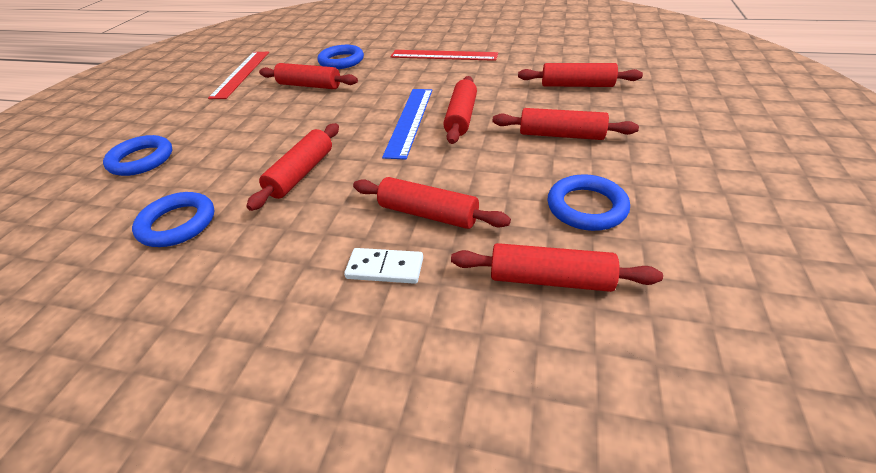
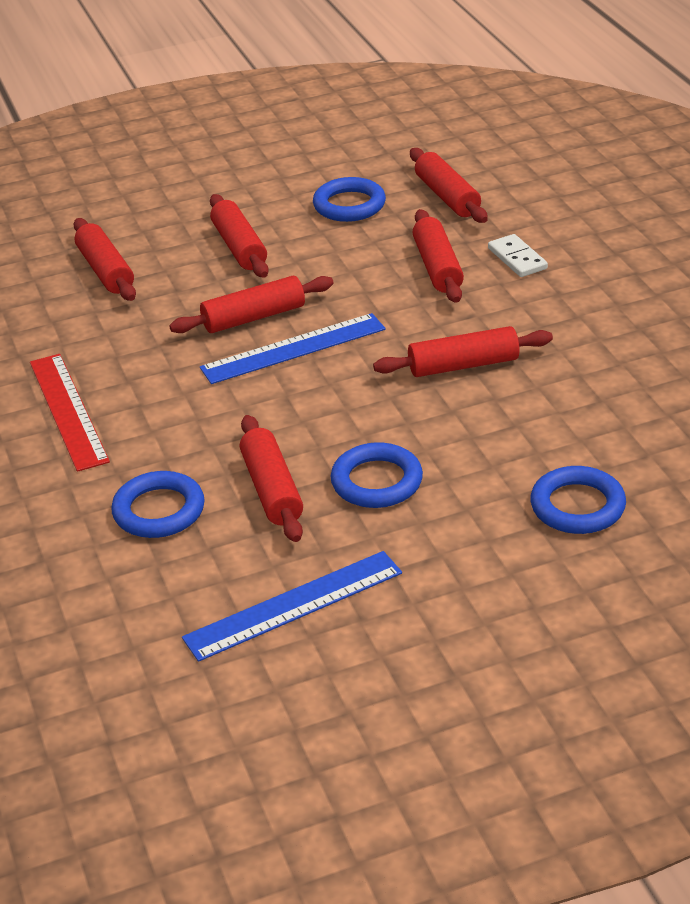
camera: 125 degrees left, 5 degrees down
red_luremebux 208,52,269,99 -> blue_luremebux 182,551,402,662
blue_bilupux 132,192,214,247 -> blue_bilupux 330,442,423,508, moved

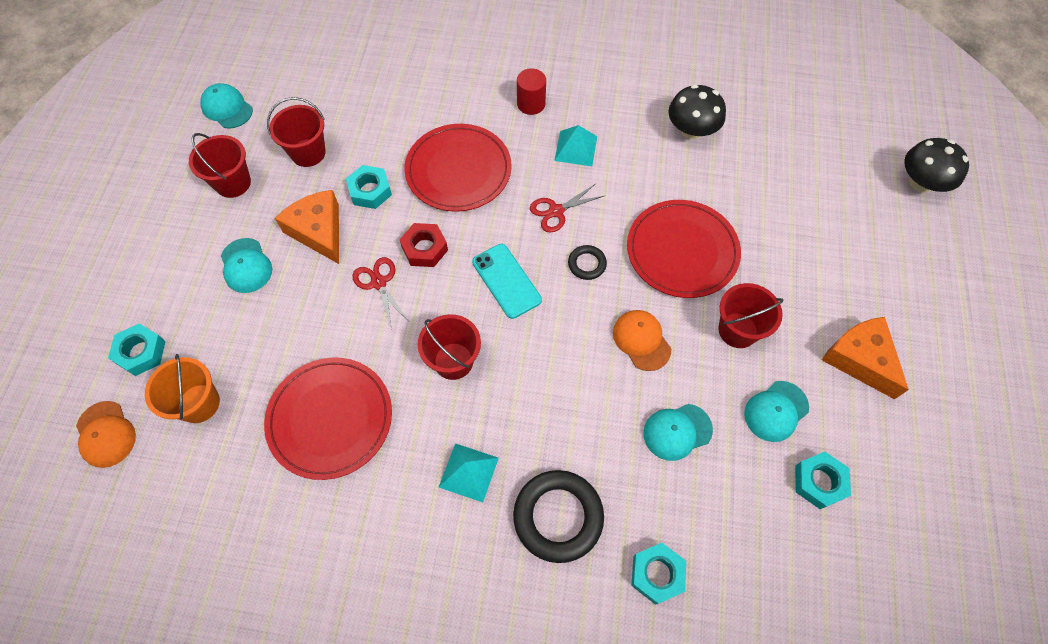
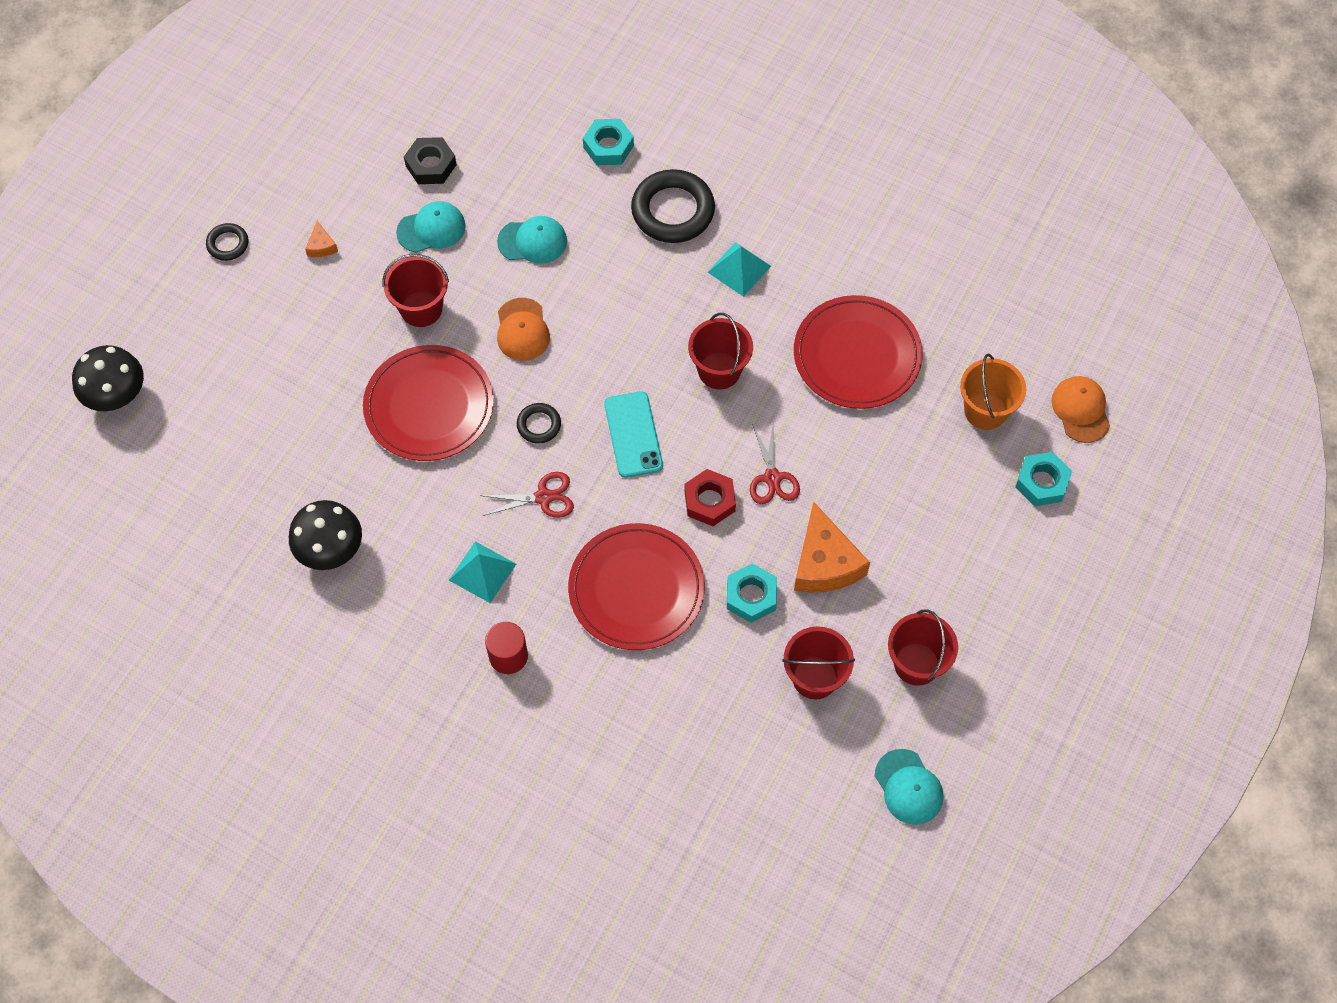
camera: 160 degrees left, 0 degrees up
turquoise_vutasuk 221,238,272,293 -> none
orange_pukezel 822,317,909,399 -> orange_pukezel 305,221,338,257, x0.44
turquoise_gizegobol 795,452,851,509 -> black_gizegobol 404,137,457,184
none -> black_bilupux 206,223,248,261

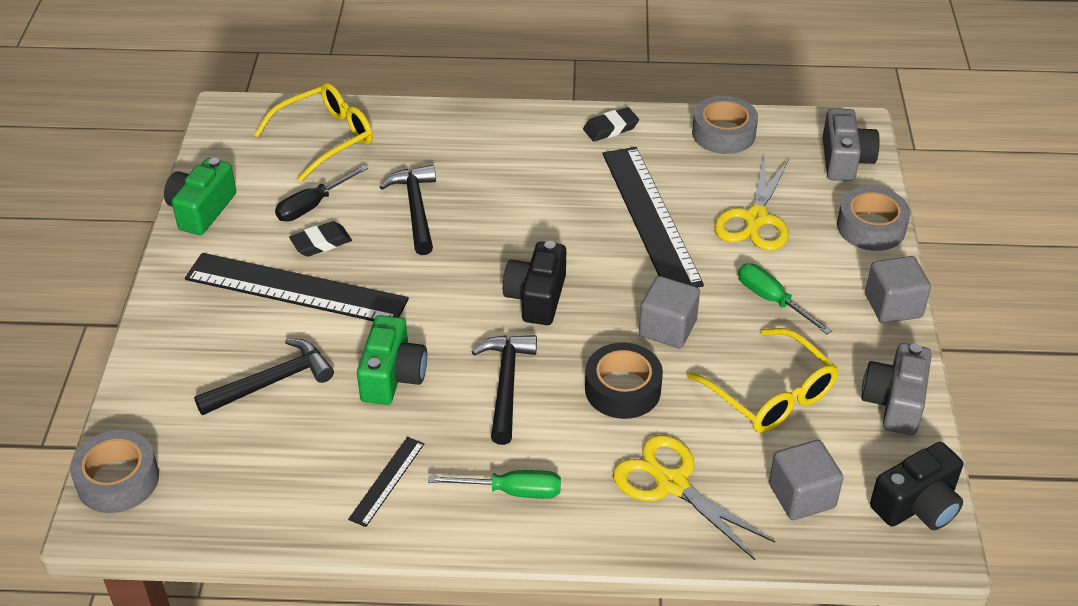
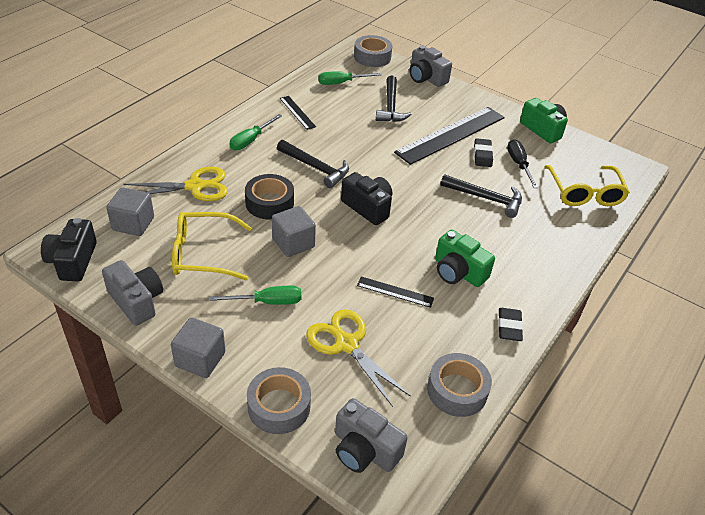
camera: 120 degrees right, 0 degrees up
black_luremebux 603,147,704,288 -> black_luremebux 357,276,434,308, x0.45
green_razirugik 357,315,427,405 -> green_razirugik 435,230,495,287, moved
none -> grey_razirugik 409,45,452,87
none -> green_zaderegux 318,71,382,85

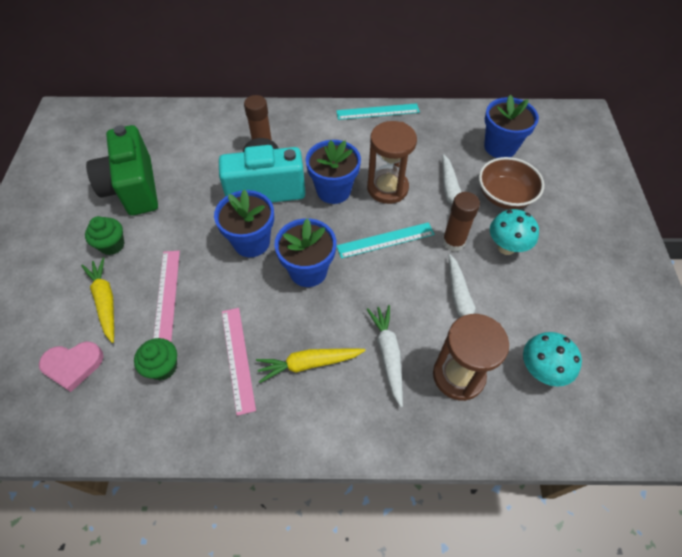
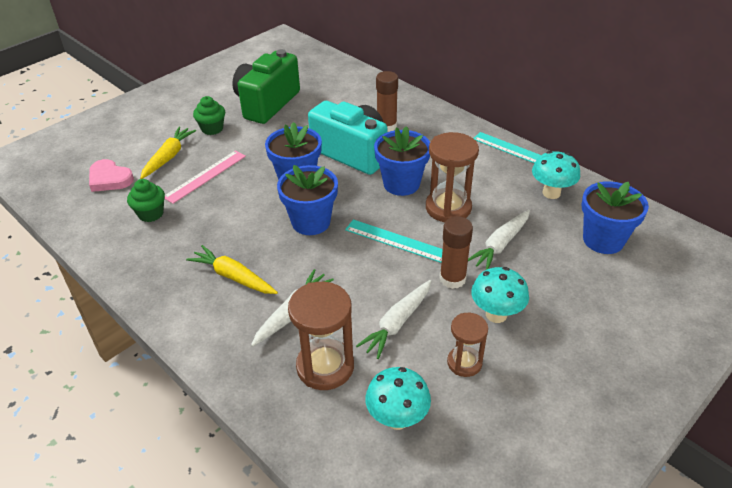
camera: 45 degrees right, 15 degrees down
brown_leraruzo 479,157,544,209 -> none
pink_luremebux 222,308,256,416 -> none
none -> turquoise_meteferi 532,151,580,199
none -> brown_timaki 447,313,488,377

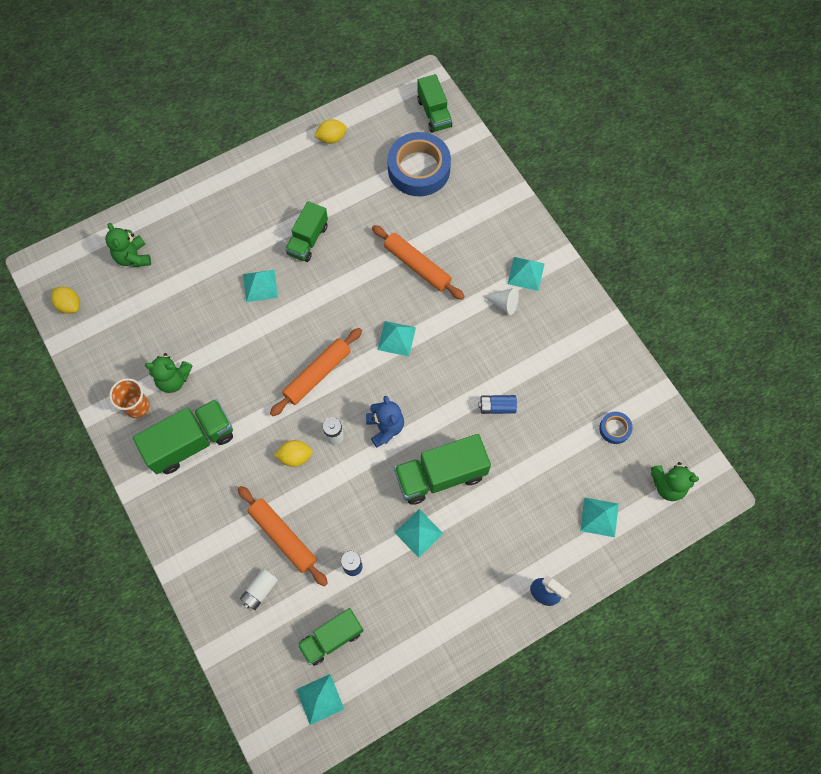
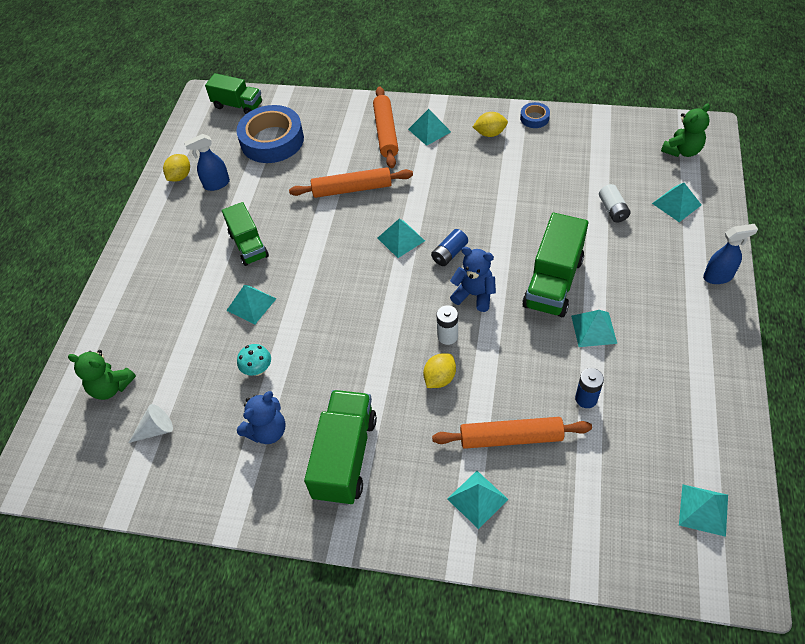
camera: 45 degrees left, 15 degrees down
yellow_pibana 51,287,80,314 -> yellow_pibana 473,112,508,137, moved
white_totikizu 483,288,519,315 -> white_totikizu 128,404,173,443, moved
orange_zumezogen 270,328,362,416 -> orange_zumezogen 373,86,398,168, moved
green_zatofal 145,353,193,393 -> blue_zatofal 237,391,286,444
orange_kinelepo 109,378,150,418 -> none
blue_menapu 478,395,517,414 -> blue_menapu 431,229,468,266, moved
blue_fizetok 599,412,633,444 -> blue_fizetok 520,102,550,128, moved
white_menapu 240,568,278,610 -> white_menapu 599,184,631,222, moved
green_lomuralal 297,608,364,666 -> none
none -> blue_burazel 184,134,230,191
none -> turquoise_meteferi 237,344,271,376
none -> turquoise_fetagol 447,471,509,529

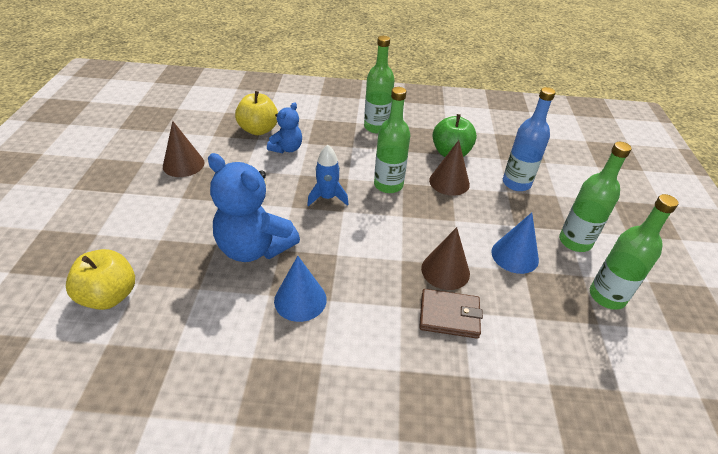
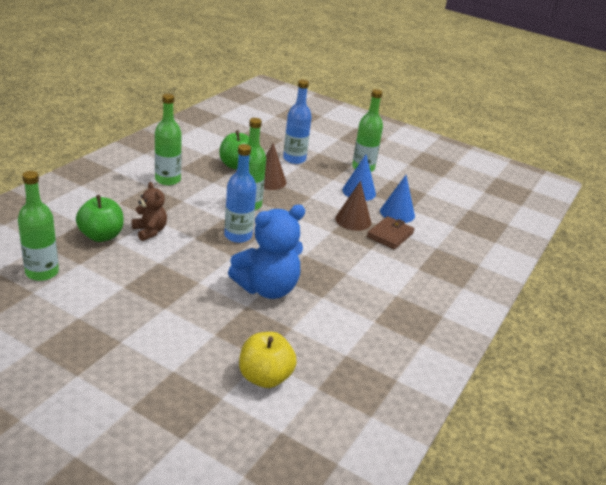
camera: 65 degrees left, 10 degrees down
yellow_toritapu 235,91,278,135 -> green_toritapu 76,195,124,242
blue_zatofal 267,102,302,153 -> brown_zatofal 132,182,167,241
brown_totikizu 163,121,204,177 -> none
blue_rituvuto 307,145,349,206 -> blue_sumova 224,144,257,243
green_sumova 590,194,679,310 -> green_sumova 18,171,59,281, moved
blue_totikizu 274,256,327,322 -> blue_totikizu 380,175,415,223, moved

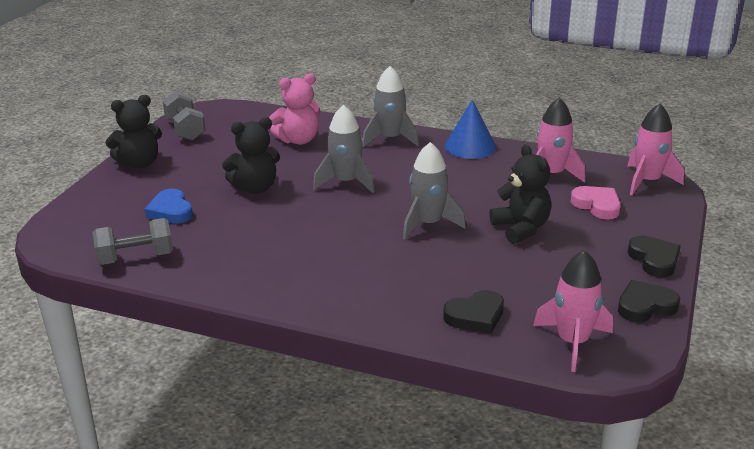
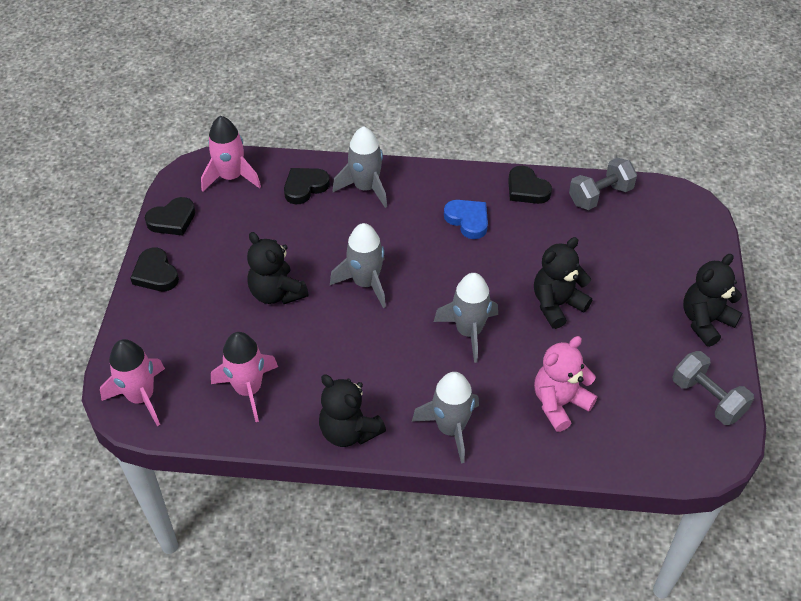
camera: 165 degrees right, 20 degrees up
blue_totikizu 444,99,496,159 -> black_zatofal 319,374,386,447
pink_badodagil 570,186,621,220 -> none
blue_badodagil 144,189,193,224 -> blue_badodagil 444,200,488,239, moved
none -> grey_rituvuto 333,126,387,208
none -> black_badodagil 508,166,552,204

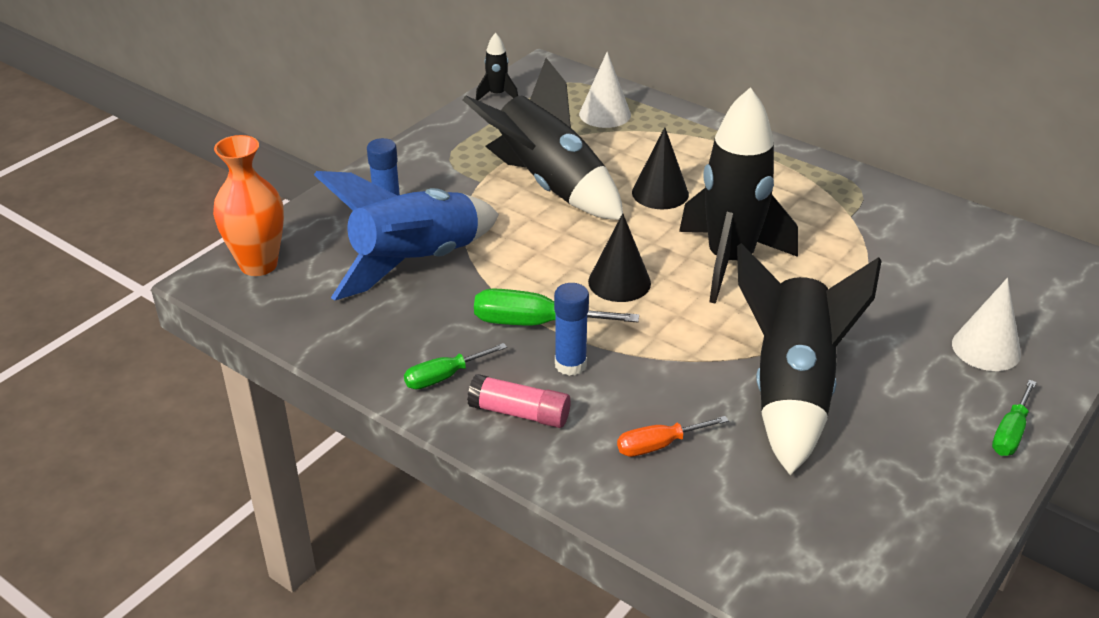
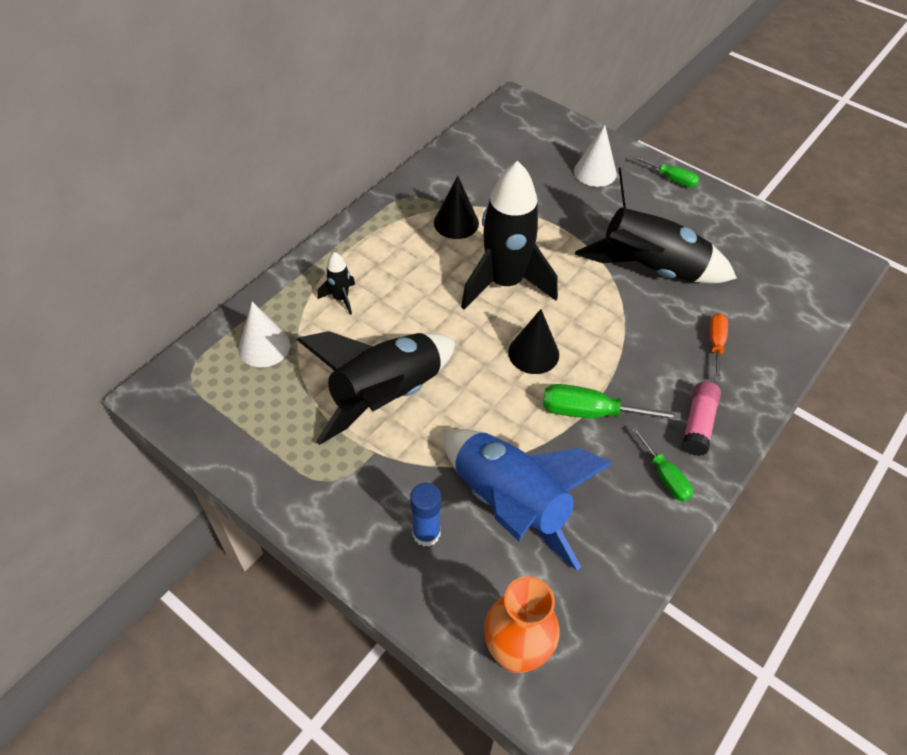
camera: 90 degrees left, 15 degrees up
black_rituvuto 476,33,518,100 -> black_rituvuto 318,252,355,315, moved
black_totikizu 632,127,689,209 -> black_totikizu 434,175,479,239, moved
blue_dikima 554,283,589,376 -> none
green_zaderegux 474,288,639,325 -> green_zaderegux 543,384,681,421, 90 degrees clockwise
orange_zaderegux 617,416,729,457 -> orange_zaderegux 709,313,728,380, 150 degrees counterclockwise

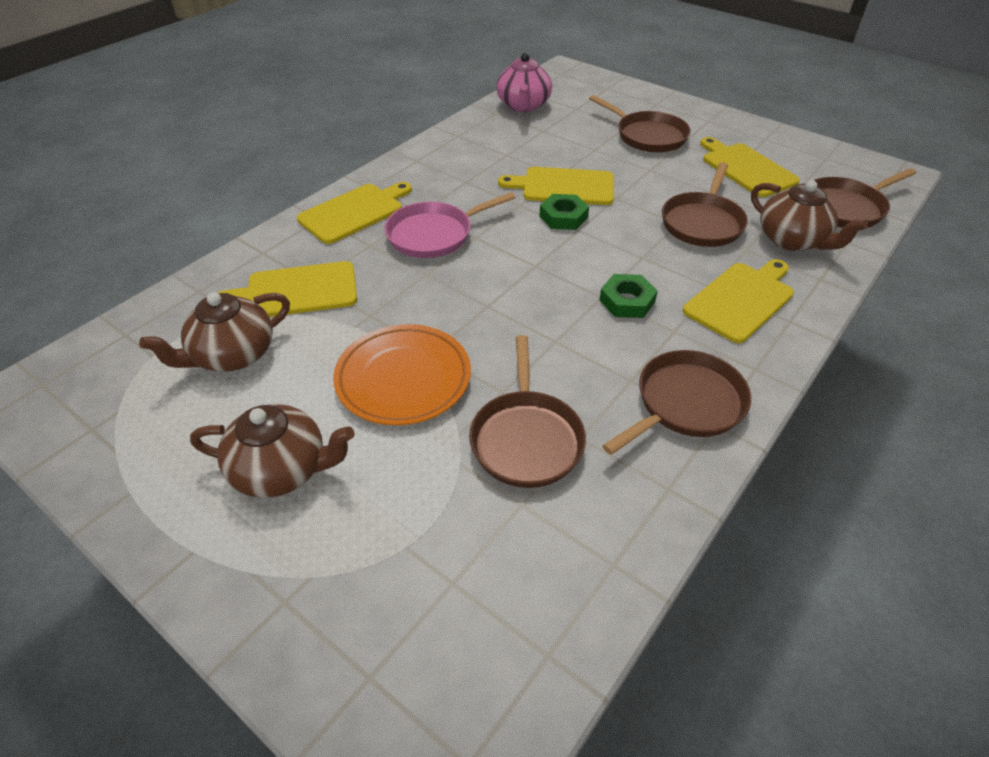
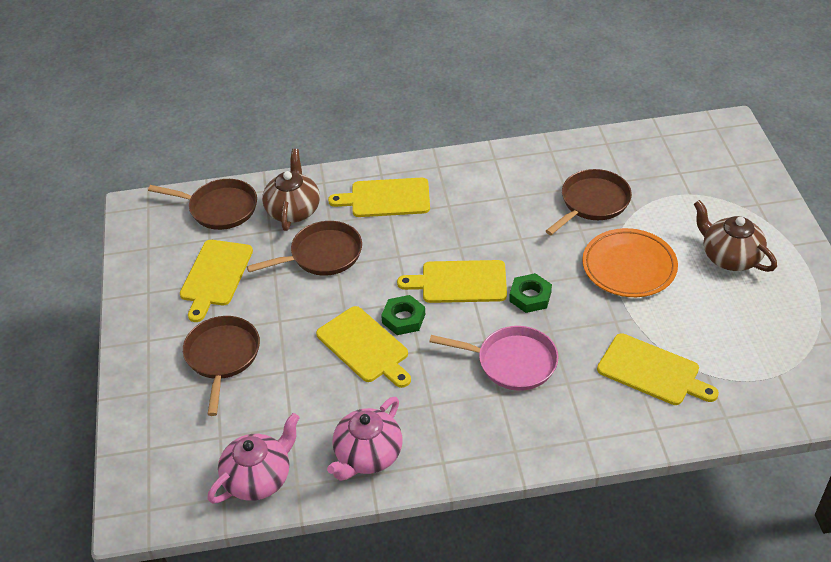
camera: 135 degrees left, 0 degrees up
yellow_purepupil 297,182,412,244 -> yellow_purepupil 397,260,507,303, moved
green_gizegobol 599,274,658,318 -> green_gizegobol 509,273,552,313, moved
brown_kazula 139,292,290,372 -> none
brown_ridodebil 602,350,751,455 -> none
none -> pink_kazula 327,397,402,481

